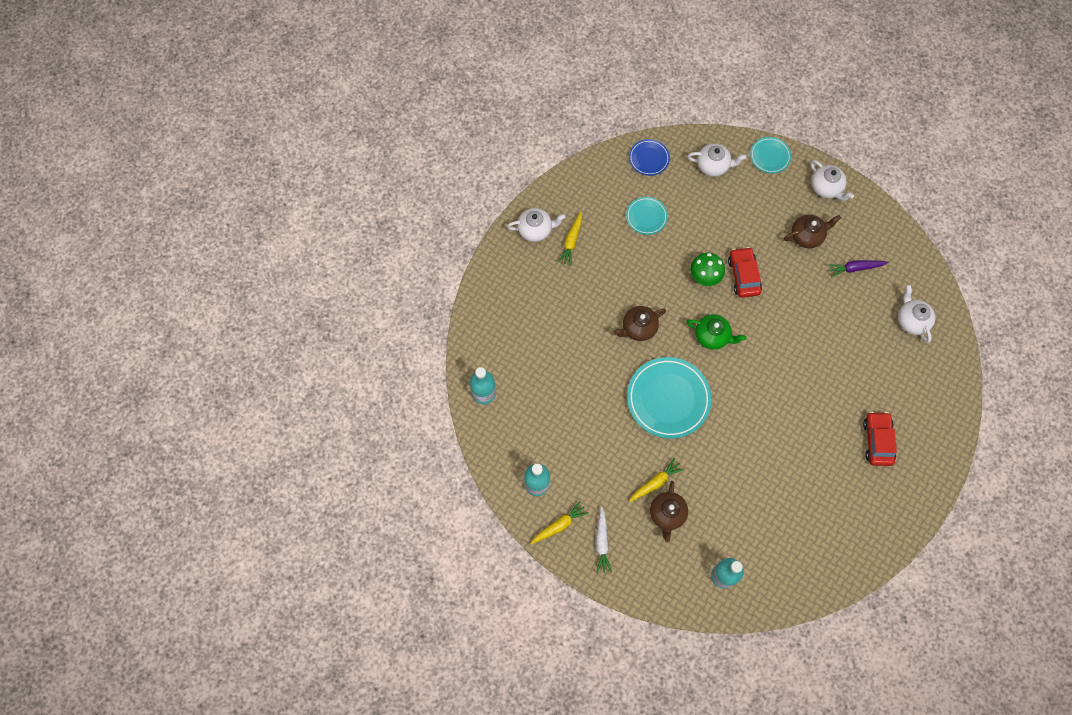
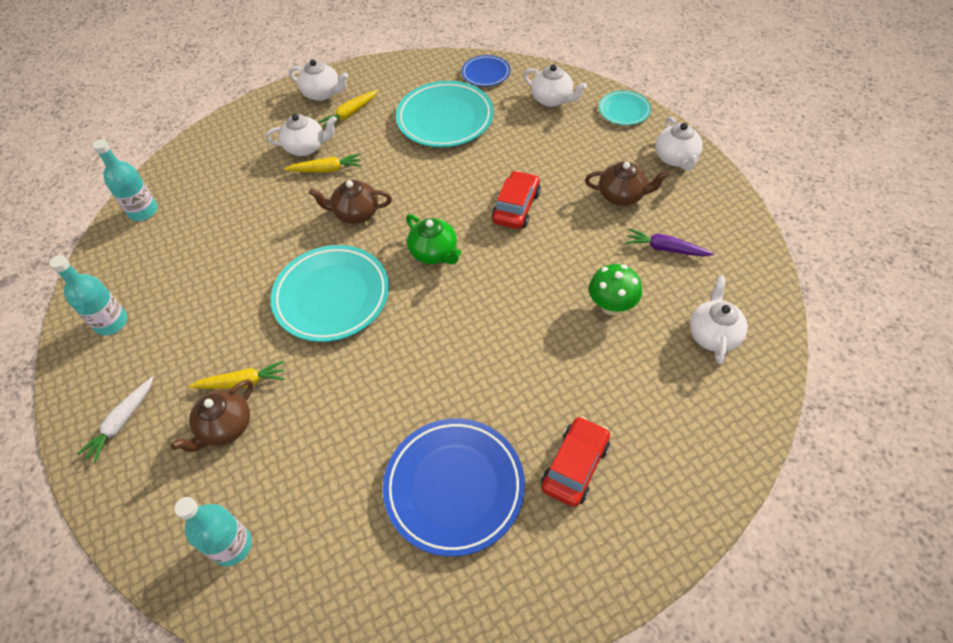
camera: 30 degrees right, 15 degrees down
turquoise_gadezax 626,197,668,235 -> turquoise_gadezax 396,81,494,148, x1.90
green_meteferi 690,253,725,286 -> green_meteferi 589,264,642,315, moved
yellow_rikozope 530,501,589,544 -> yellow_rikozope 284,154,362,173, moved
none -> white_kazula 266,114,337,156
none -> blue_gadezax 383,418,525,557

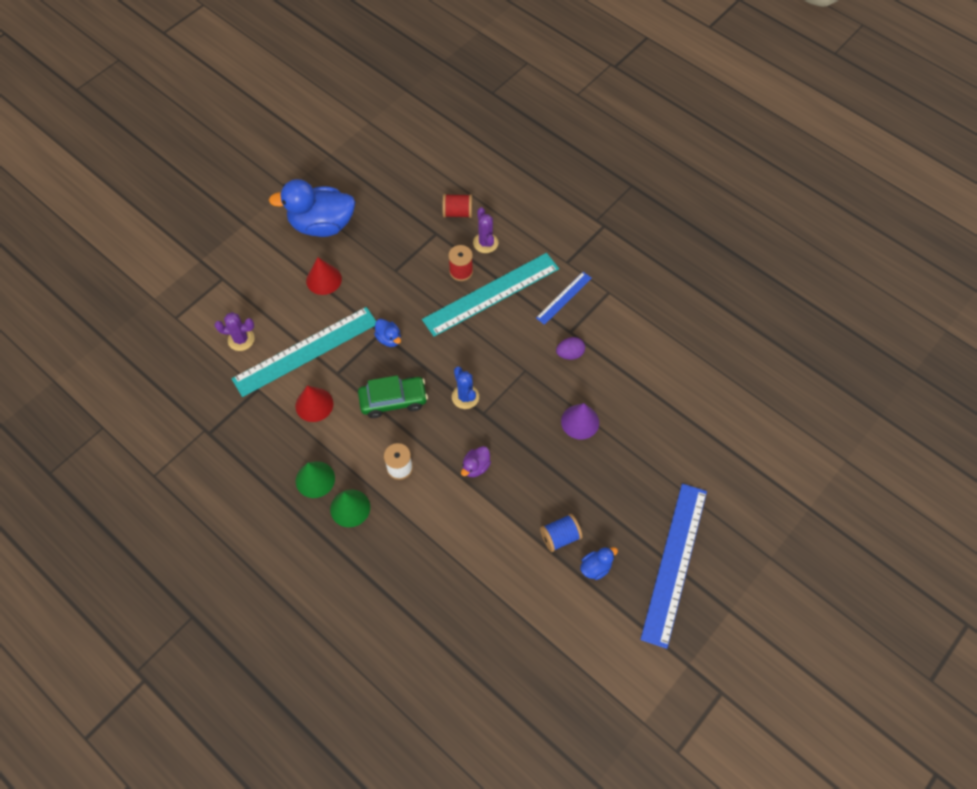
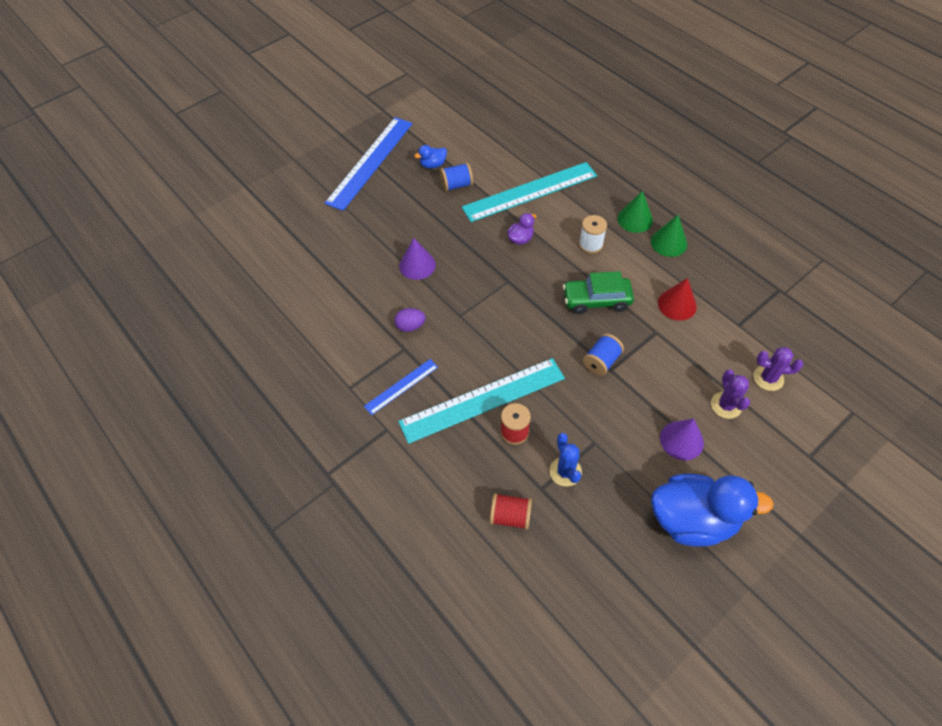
camera: 170 degrees left, 5 degrees down
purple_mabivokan 473,207,498,253 -> purple_mabivokan 711,369,750,419, moved
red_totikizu 306,257,342,295 -> purple_totikizu 660,418,704,460
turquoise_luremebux 232,307,376,397 -> turquoise_luremebux 462,162,597,222, moved
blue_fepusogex 374,319,401,347 -> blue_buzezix 583,334,624,376
blue_mabivokan 452,367,479,409 -> blue_mabivokan 550,433,582,487, moved

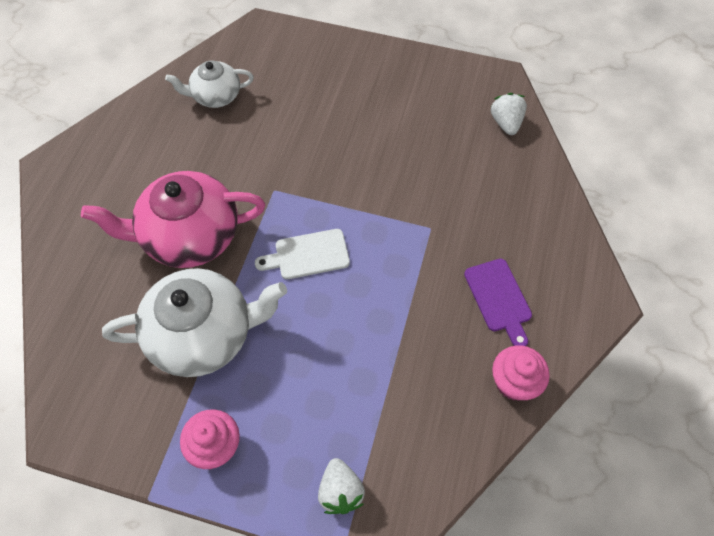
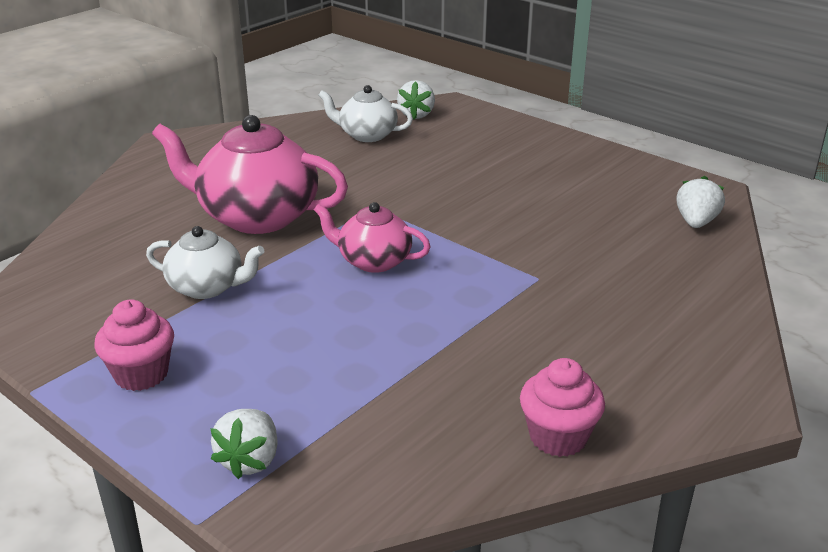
camera: 25 degrees right, 30 degrees down
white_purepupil 255,229,350,279 -> pink_kazula 314,202,431,273
purple_purepupil 464,259,532,346 -> none
white_kazula 102,268,287,377 -> white_kazula 146,226,264,299, x0.57
none -> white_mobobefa 397,80,435,120

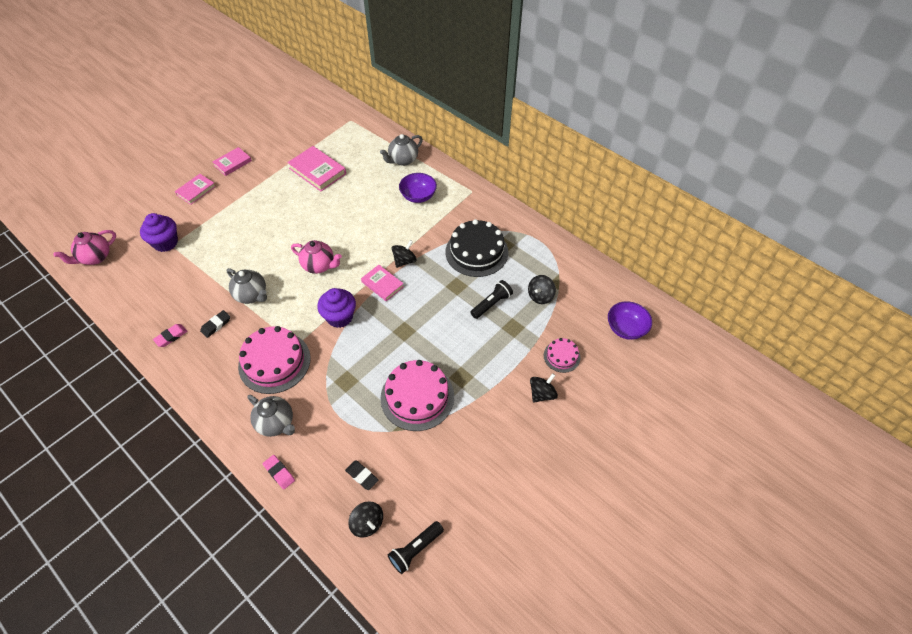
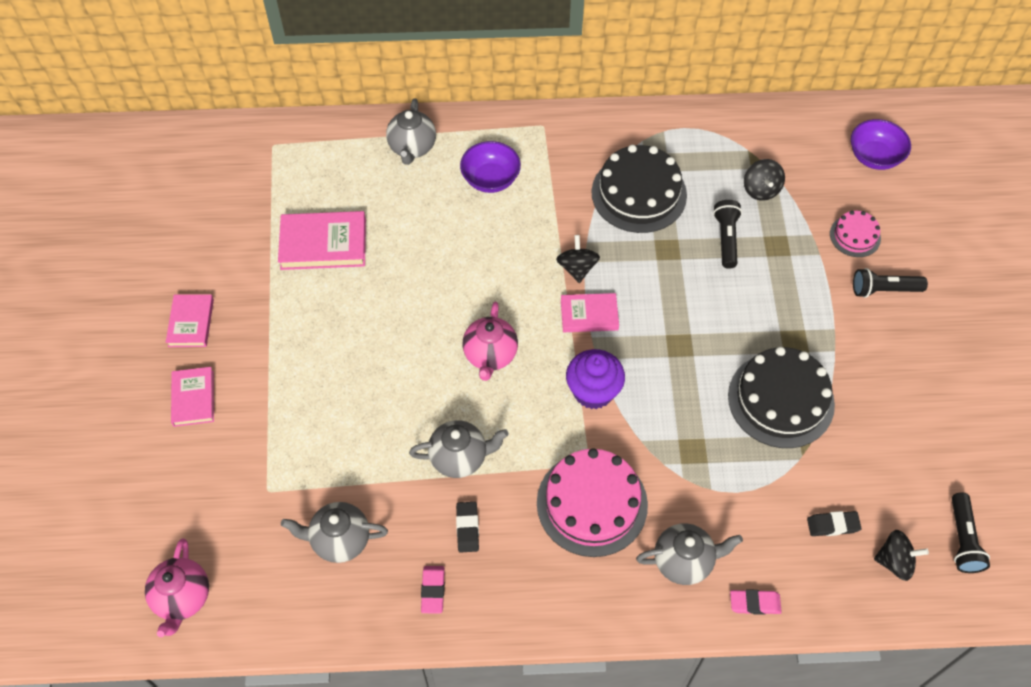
camera: 45 degrees left, 5 degrees up
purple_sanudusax 140,213,178,252 -> none
pink_kazula 291,240,342,274 -> pink_kazula 462,302,518,381, 120 degrees clockwise
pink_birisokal 381,360,454,431 -> black_birisokal 728,347,835,448
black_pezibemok 530,373,558,403 -> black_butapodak 853,268,928,298
none -> grey_kazula 281,502,388,563

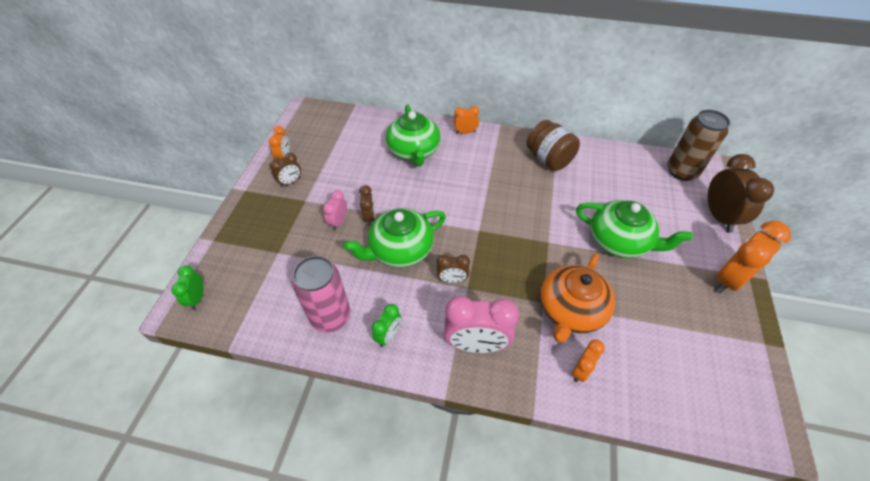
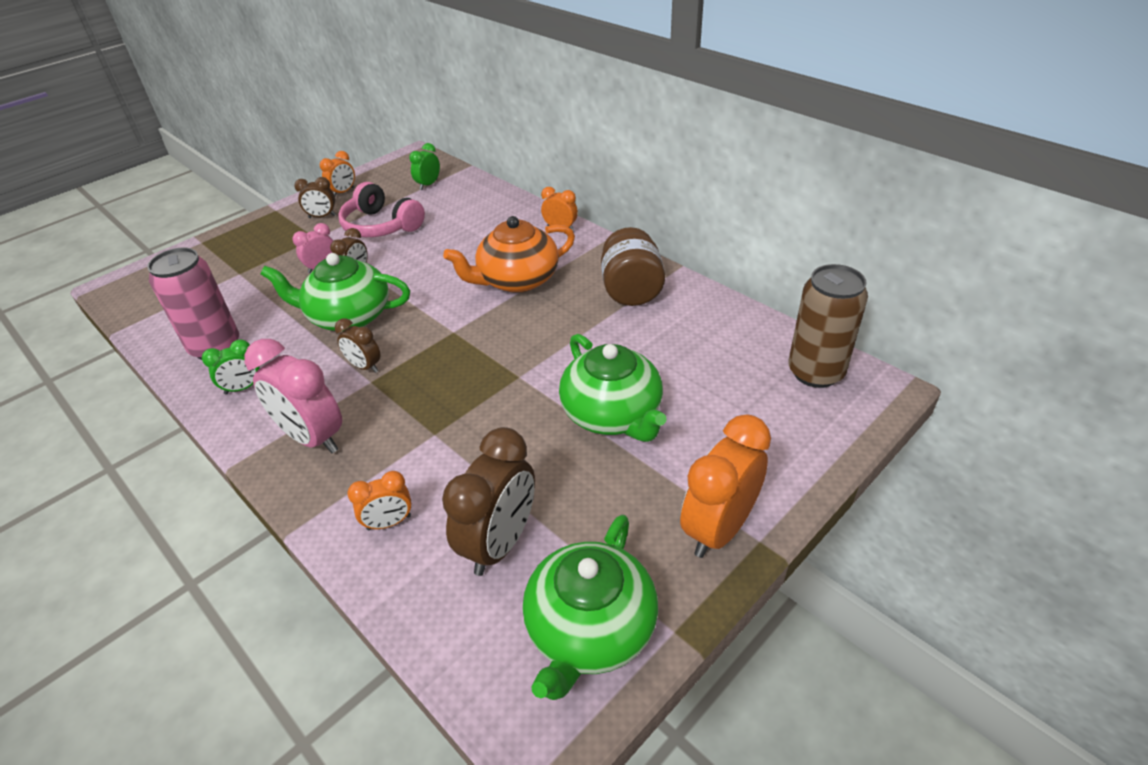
camera: 35 degrees right, 10 degrees down
green_kazula 386,105,441,167 -> green_kazula 523,514,658,700, moved
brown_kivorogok 708,154,774,233 -> brown_kivorogok 442,427,535,576, moved
orange_kivorogok 716,221,791,293 -> orange_kivorogok 680,414,771,558, 45 degrees counterclockwise
orange_kazula 540,253,615,343 -> orange_kazula 443,216,575,293, moved
green_kivorogok 171,265,204,310 -> green_kivorogok 409,143,440,190, moved
none -> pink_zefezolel 338,182,425,237

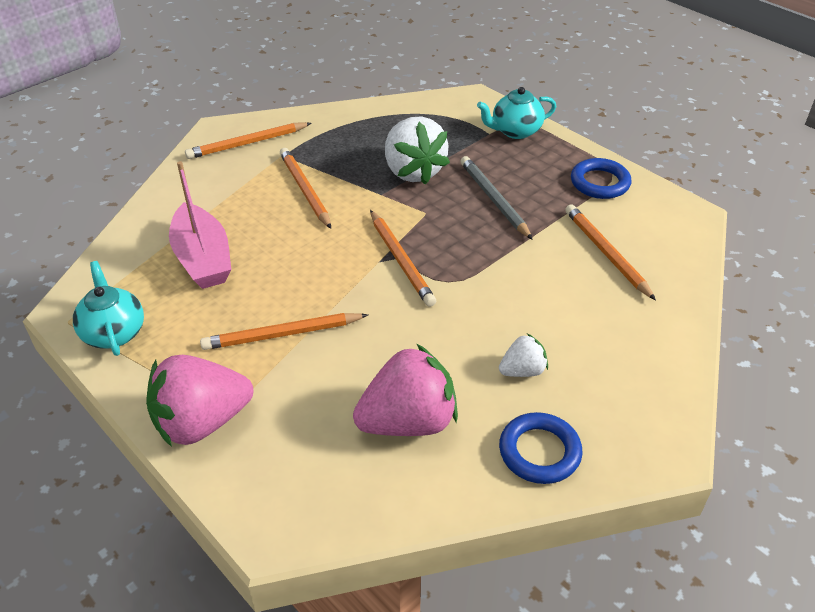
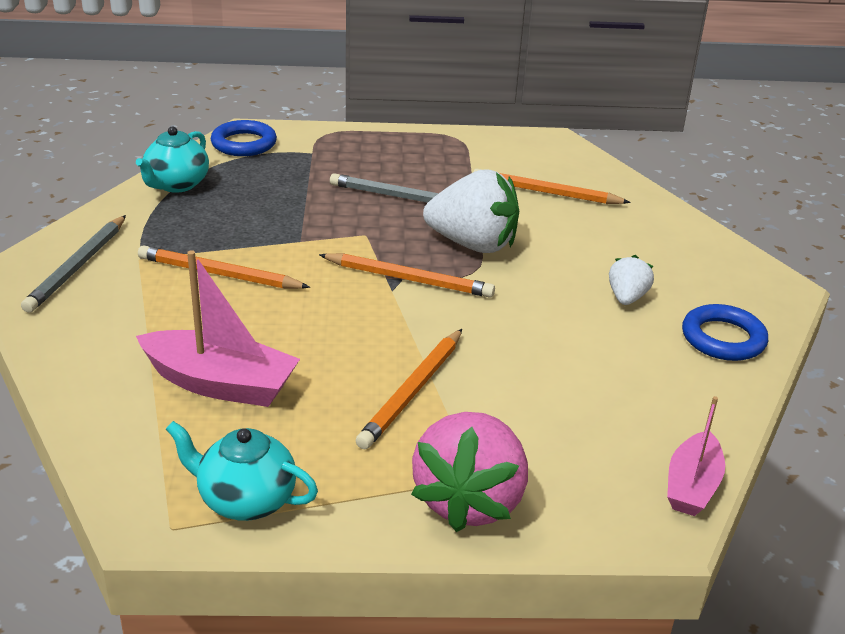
camera: 50 degrees left, 10 degrees down
turquoise_kazula 477,87,556,139 -> turquoise_kazula 136,126,209,193, moved
white_mobobefa 385,117,450,185 -> white_mobobefa 423,169,519,253, moved
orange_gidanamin 185,122,311,159 -> grey_gidanamin 21,215,126,313
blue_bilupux 571,158,631,199 -> blue_bilupux 211,120,277,156, moved
pink_mobobefa 353,344,458,436 -> none
none -> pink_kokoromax 667,396,725,516

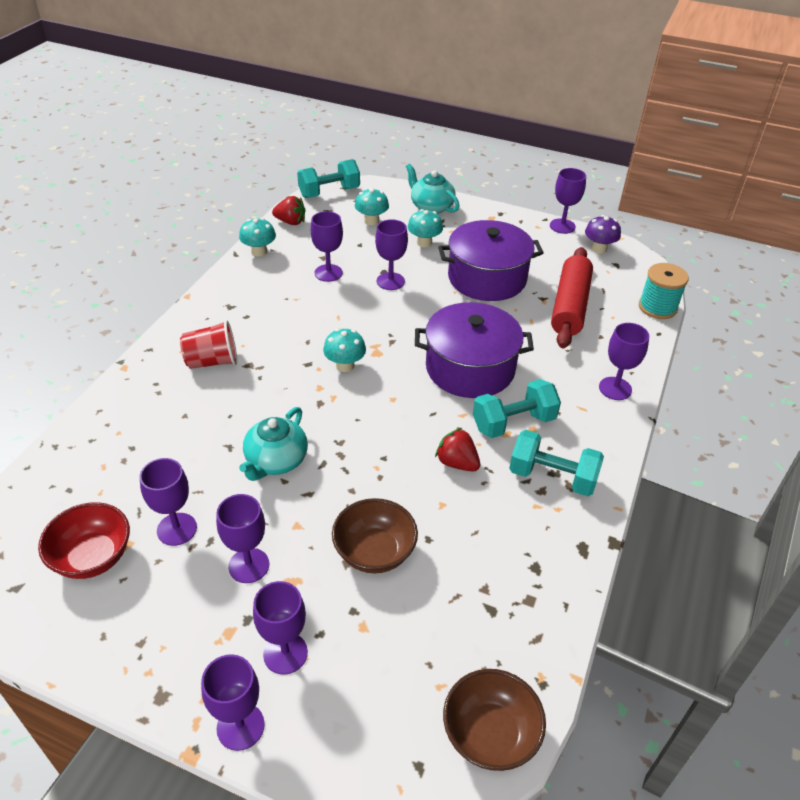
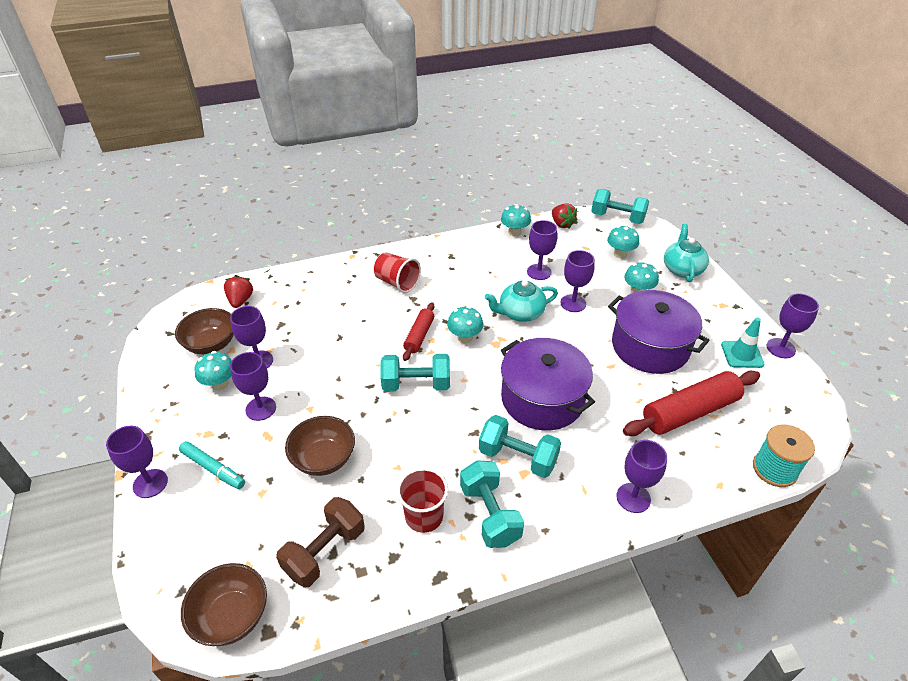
camera: 50 degrees right, 0 degrees up
purple_meteferi 585,215,621,253 -> none
turquoise_kazula 239,407,308,481 -> turquoise_kazula 485,280,558,322, moved
red_mobobefa 435,428,480,472 -> red_mobobefa 224,275,253,308, moved
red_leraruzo 38,502,130,579 -> brown_leraruzo 175,308,234,354
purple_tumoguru 253,581,308,674 -> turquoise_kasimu 179,441,245,489
none -> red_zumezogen 403,302,434,361
none -> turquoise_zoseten 721,317,764,368
none -> turquoise_meteferi 195,351,232,391
none -> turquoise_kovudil 381,354,450,392
none -> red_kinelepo 397,468,448,533
none -> brown_kovudil 276,497,365,587

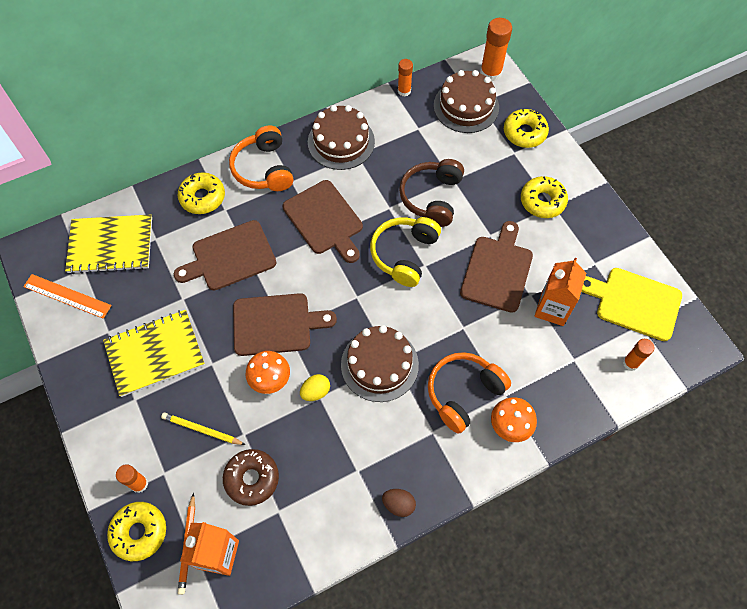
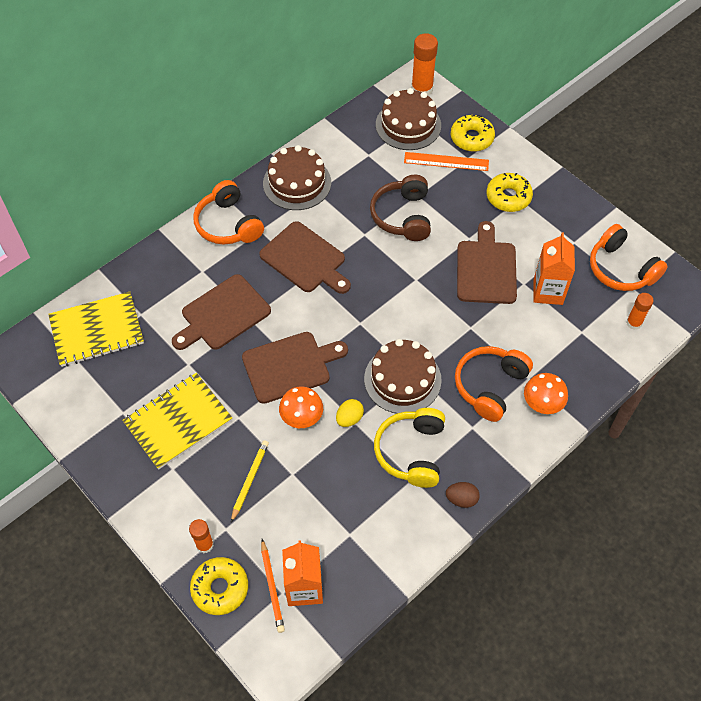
camera: 15 degrees left, 5 degrees down
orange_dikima 398,59,413,96 -> none
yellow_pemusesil 178,172,225,214 -> none
yellow_zefezolel 370,217,441,287 -> yellow_zefezolel 374,408,445,488, moved
yellow_purepupil 581,268,682,341 -> orange_zefezolel 590,224,668,291
orange_luremebux 23,274,112,319 -> orange_luremebux 404,152,489,171, moved
yellow_gidanamin 161,412,245,445 -> yellow_gidanamin 231,440,269,522, 105 degrees clockwise
brown_pemusesil 223,449,279,506 -> none

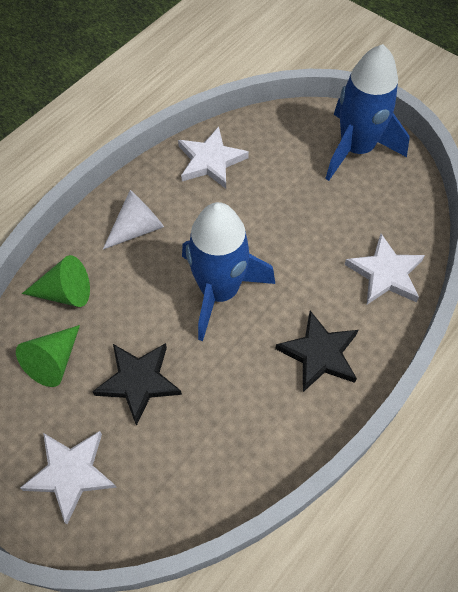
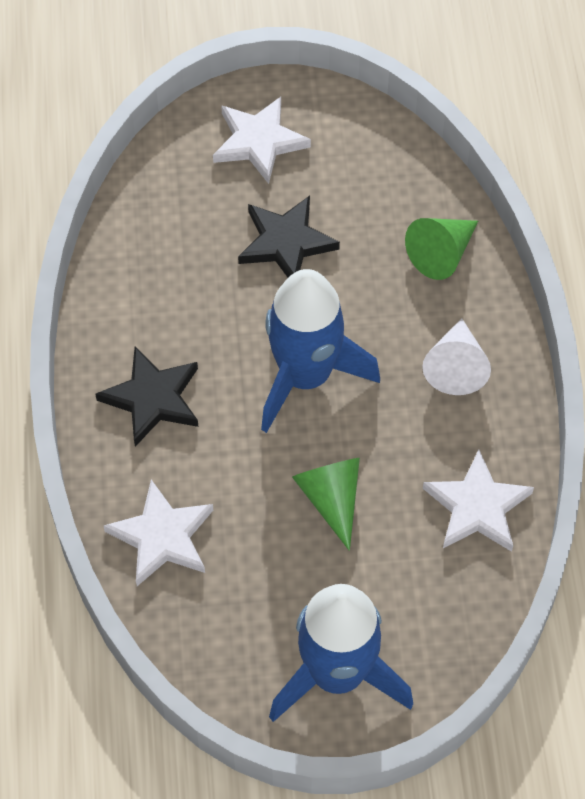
camera: 135 degrees right, 0 degrees up
green_totikizu 16,325,80,387 -> green_totikizu 292,458,360,551, moved

